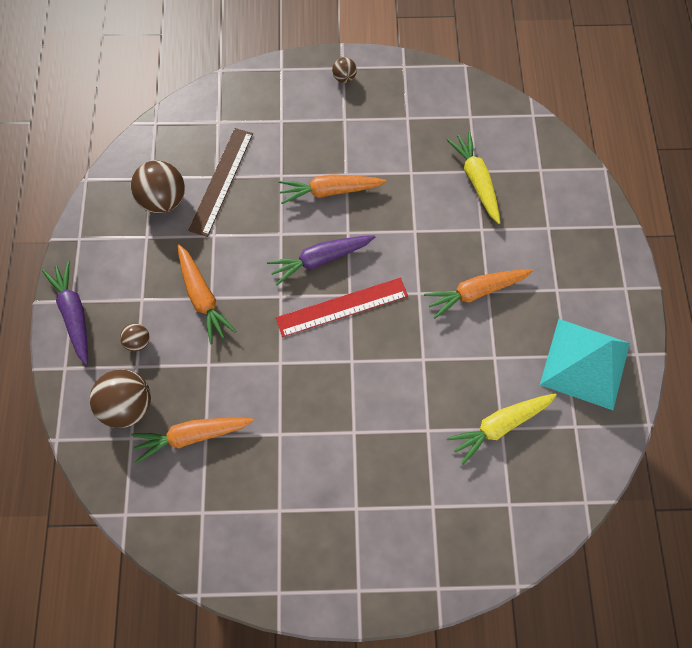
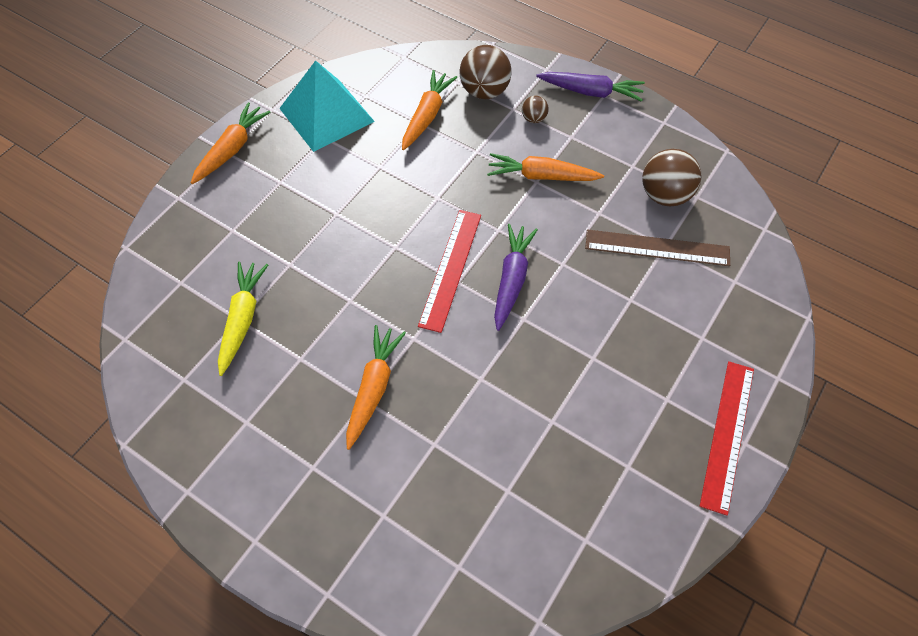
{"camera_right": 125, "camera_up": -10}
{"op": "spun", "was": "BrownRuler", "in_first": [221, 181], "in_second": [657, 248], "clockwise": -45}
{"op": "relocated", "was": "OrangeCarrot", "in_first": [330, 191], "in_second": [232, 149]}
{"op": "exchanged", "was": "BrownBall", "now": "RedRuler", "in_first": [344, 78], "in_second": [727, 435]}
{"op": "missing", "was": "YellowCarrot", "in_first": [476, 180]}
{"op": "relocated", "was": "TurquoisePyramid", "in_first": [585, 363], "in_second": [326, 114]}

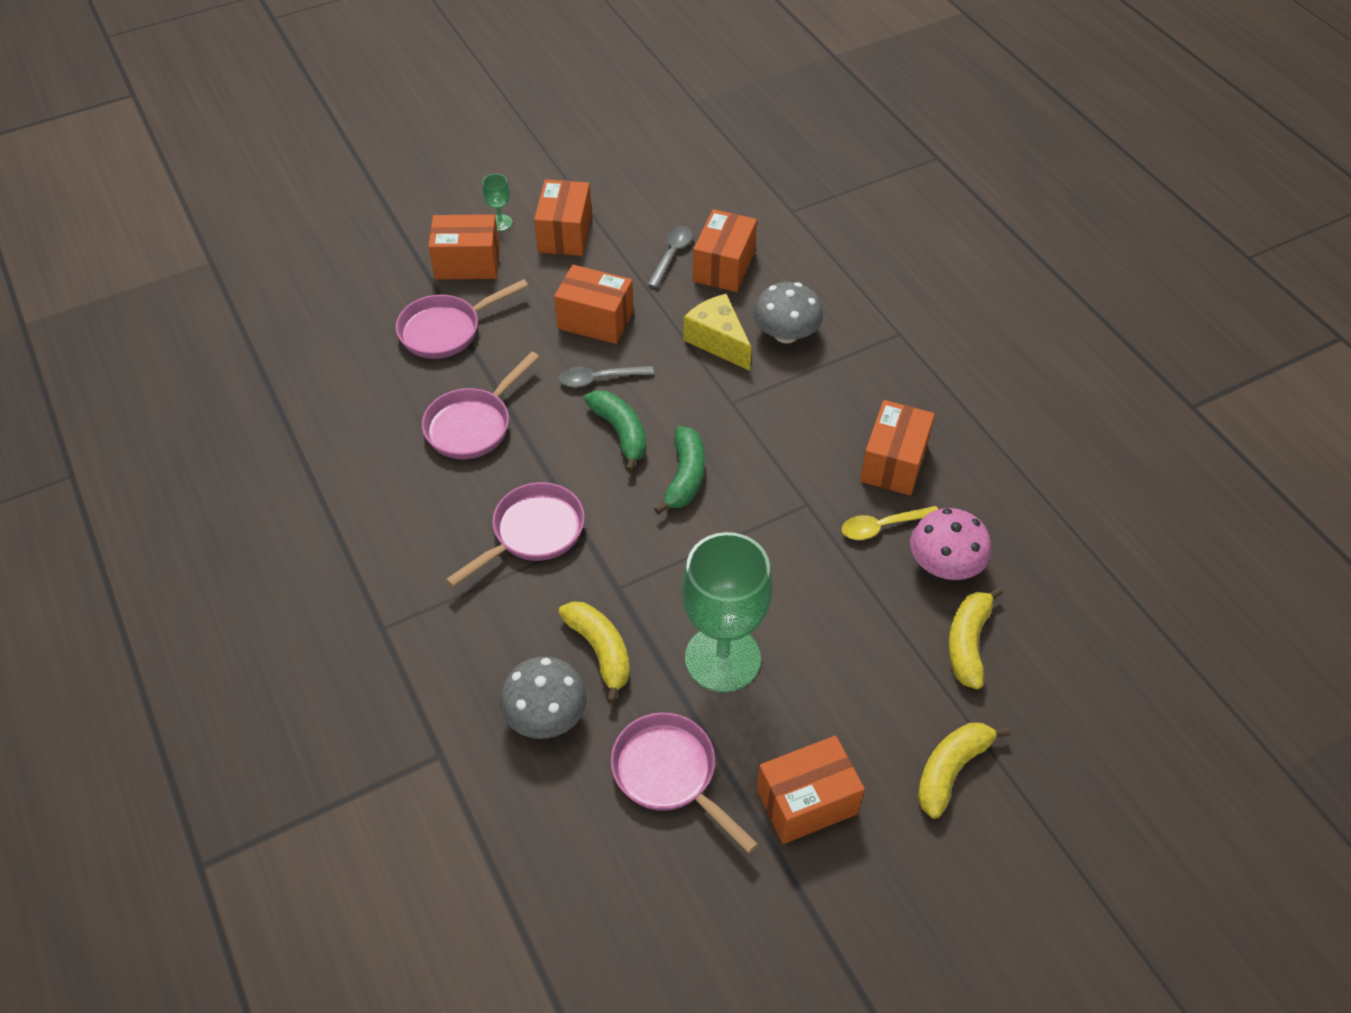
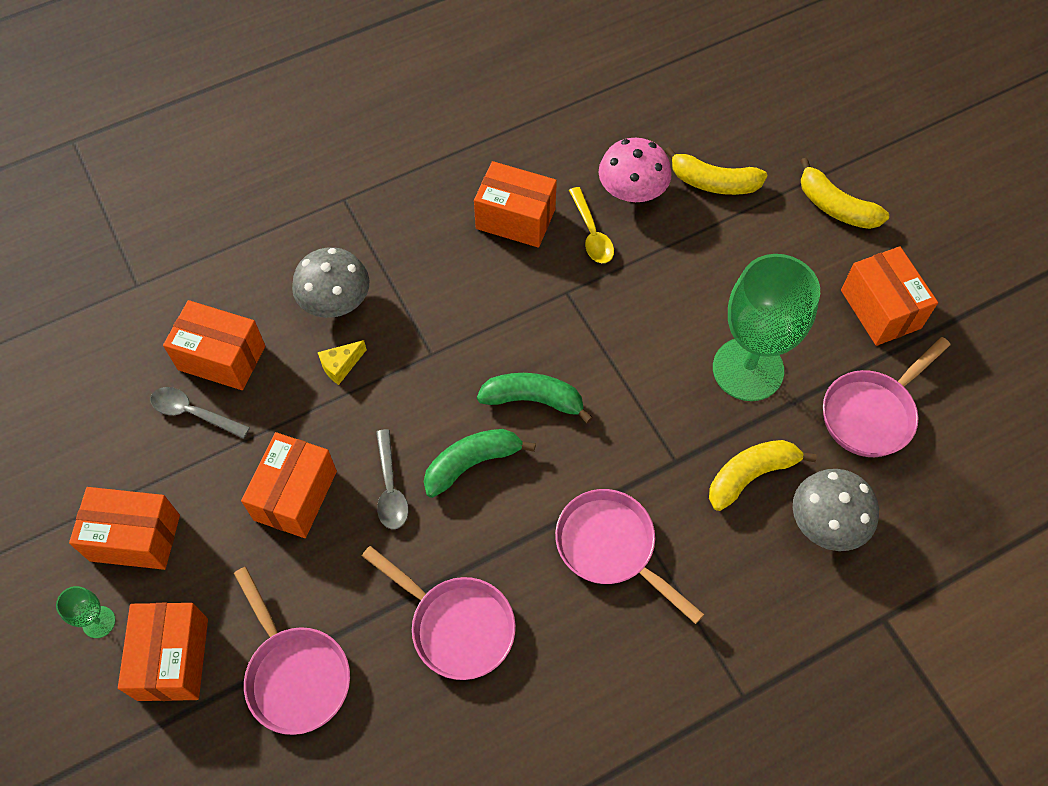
{"camera_right": -90, "camera_up": 10}
{"op": "size", "was": "YellowCheese", "in_first": [718, 341], "in_second": [341, 366], "ratio": 0.55}

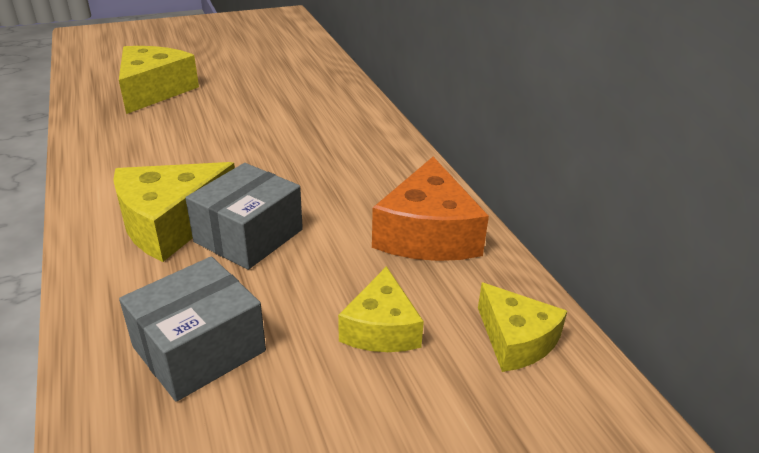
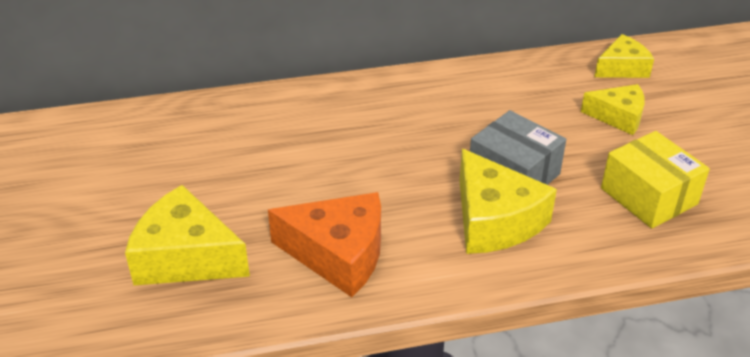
{"camera_right": -80, "camera_up": 5}
{"op": "colour", "was": "GreyBox", "now": "YellowBox", "in_first": [199, 349], "in_second": [648, 196]}
{"op": "relocated", "was": "OrangeCheese", "in_first": [427, 234], "in_second": [338, 254]}

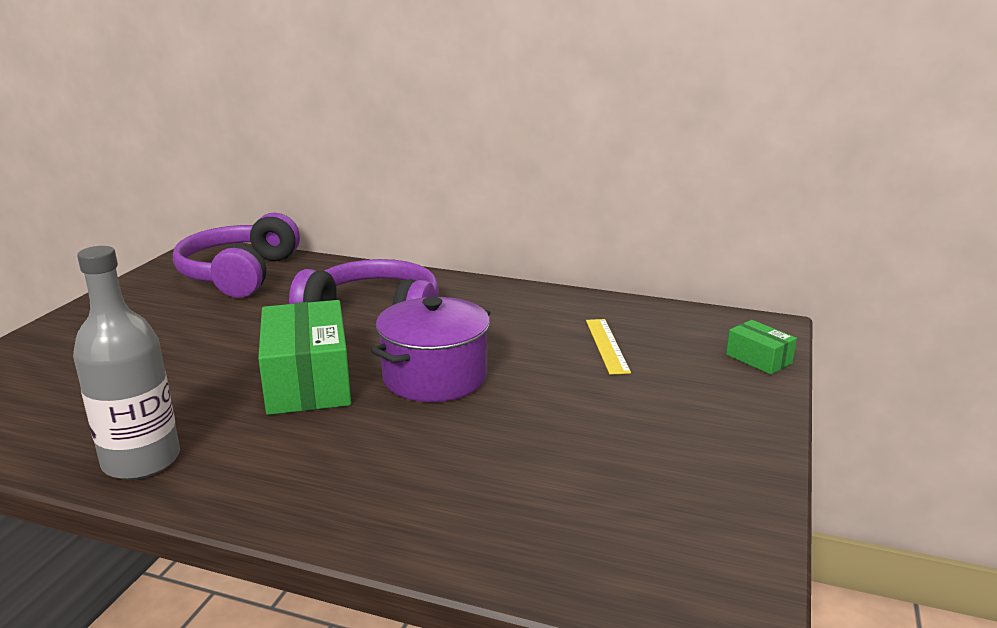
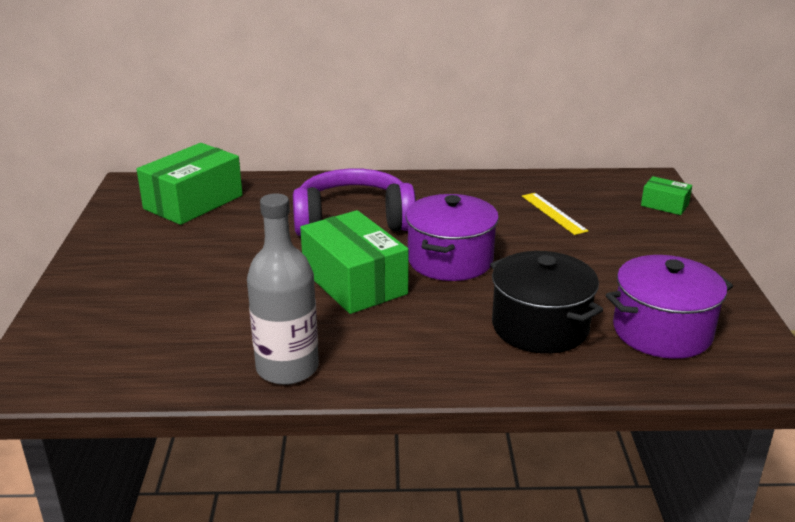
{"camera_right": -20, "camera_up": 5}
{"op": "exchanged", "was": "PurpleHeadphones", "now": "GreenBox", "in_first": [239, 274], "in_second": [193, 202]}
{"op": "appeared", "now": "BlackPot", "in_second": [540, 327]}
{"op": "appeared", "now": "PurplePot", "in_second": [662, 331]}

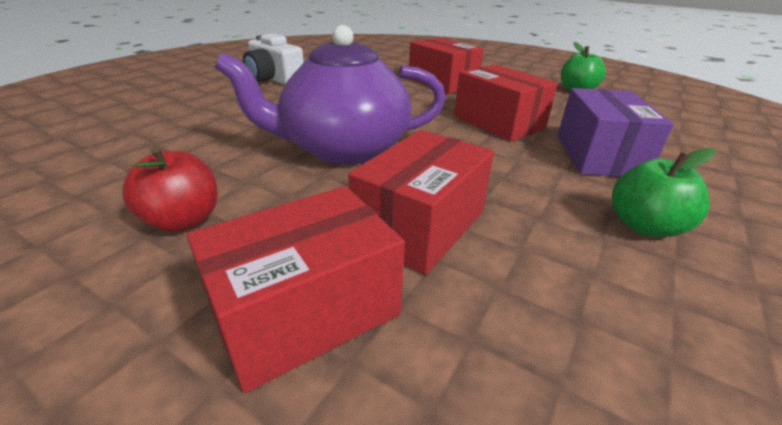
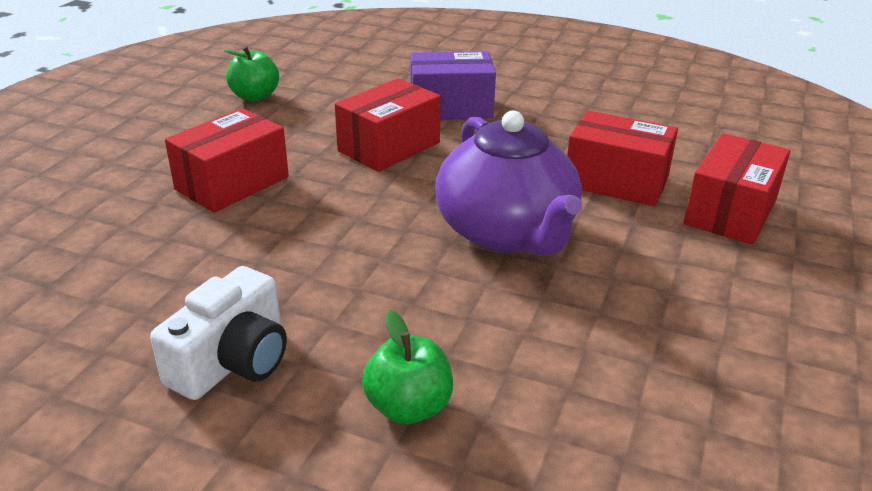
{"camera_right": -100, "camera_up": 0}
{"op": "missing", "was": "RedApple", "in_first": [183, 221]}
{"op": "spun", "was": "RedBox", "in_first": [306, 311], "in_second": [730, 212], "clockwise": 75}
{"op": "relocated", "was": "GreenApple", "in_first": [644, 226], "in_second": [408, 407]}

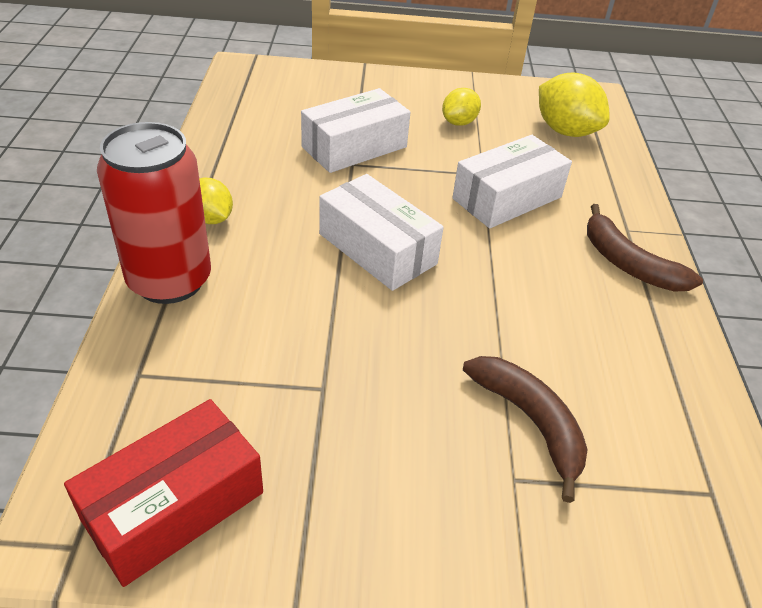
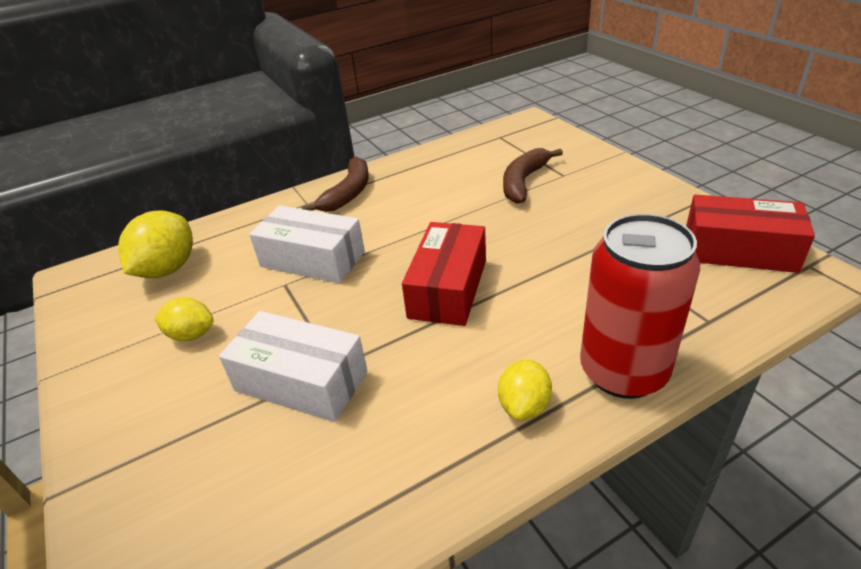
{"camera_right": -115, "camera_up": -5}
{"op": "colour", "was": "WhiteBox", "now": "RedBox", "in_first": [377, 249], "in_second": [448, 288]}

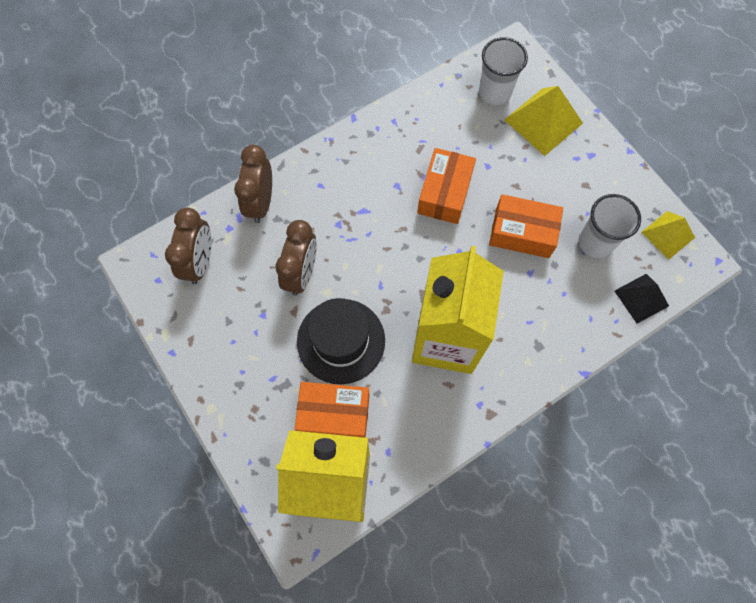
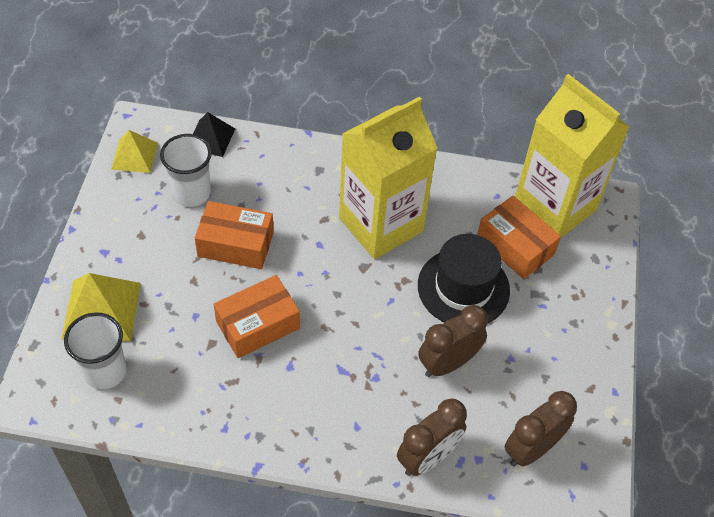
{"camera_right": -140, "camera_up": -15}
{"op": "spun", "was": "OrangeBox", "in_first": [522, 233], "in_second": [235, 244], "clockwise": -45}

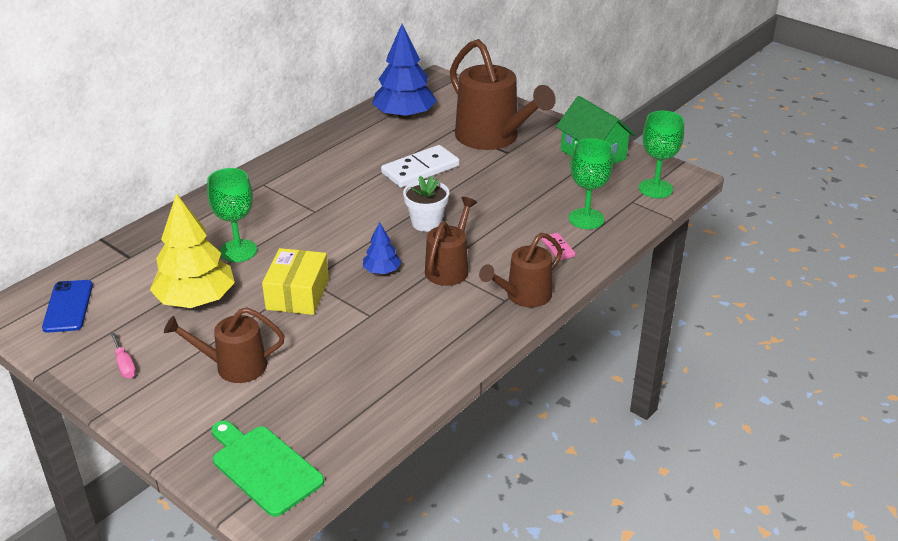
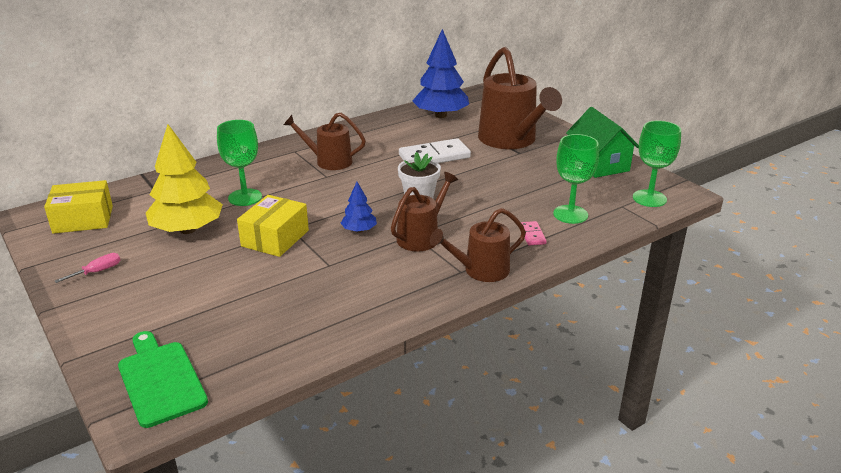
{"camera_right": 15, "camera_up": -5}
{"op": "exchanged", "was": "BluePhone", "now": "YellowBox", "in_first": [68, 306], "in_second": [83, 219]}
{"op": "spun", "was": "PinkScrewdriver", "in_first": [124, 365], "in_second": [97, 271], "clockwise": -120}
{"op": "relocated", "was": "BrownWateringCan", "in_first": [233, 366], "in_second": [328, 161]}

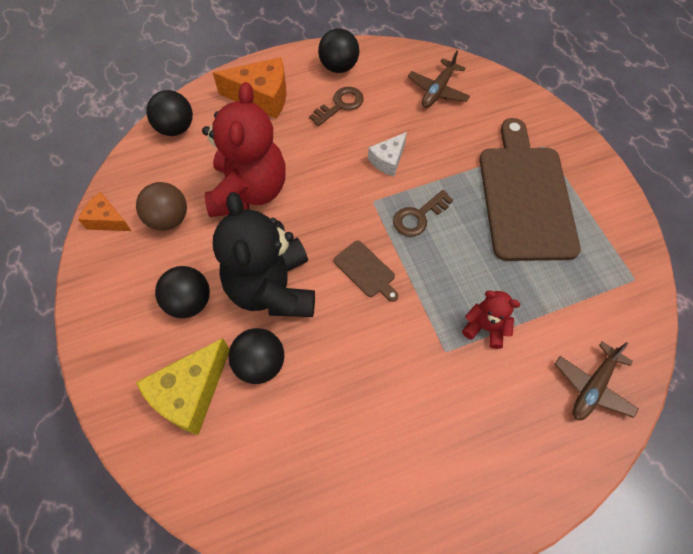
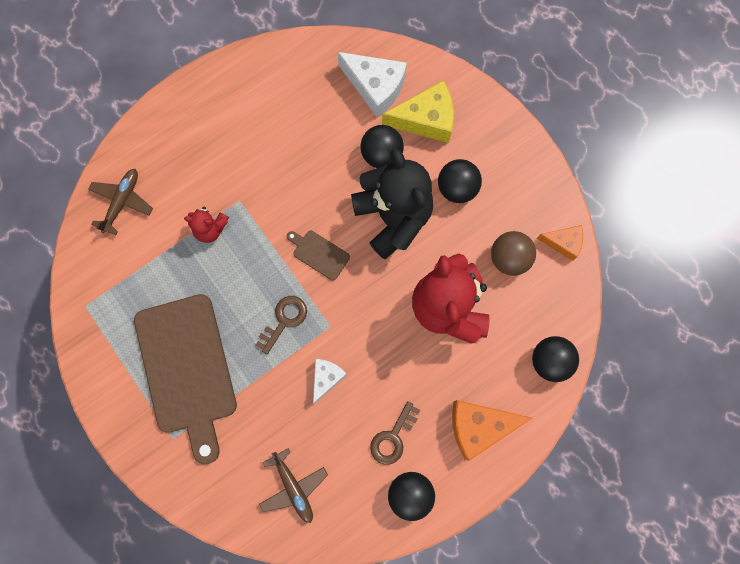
{"camera_right": 165, "camera_up": 15}
{"op": "spun", "was": "YellowCheese", "in_first": [190, 393], "in_second": [426, 120], "clockwise": 60}
{"op": "spun", "was": "BrownPlane", "in_first": [437, 90], "in_second": [293, 487], "clockwise": 135}
{"op": "appeared", "now": "WhiteCheese", "in_second": [375, 87]}

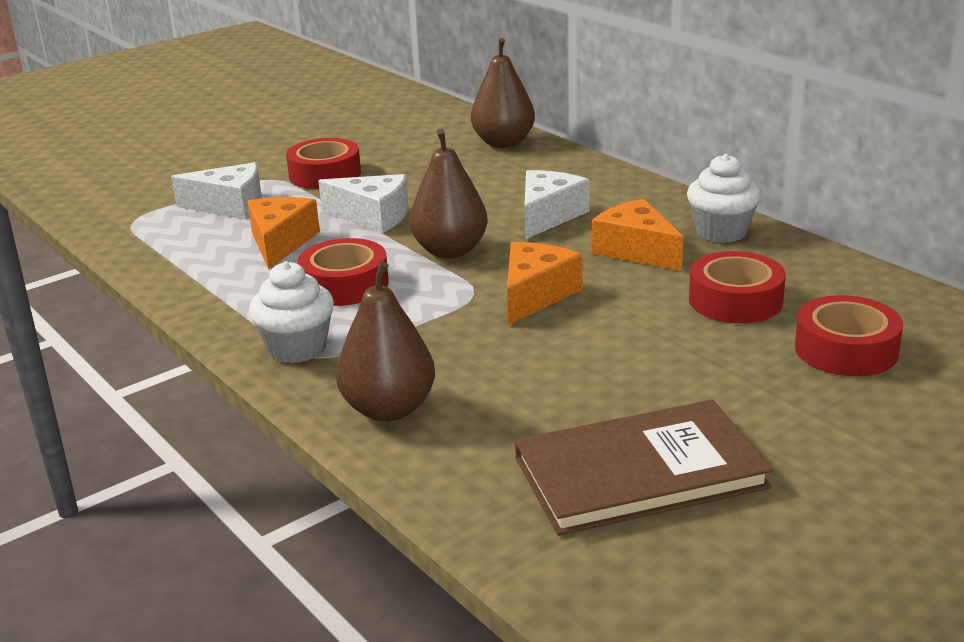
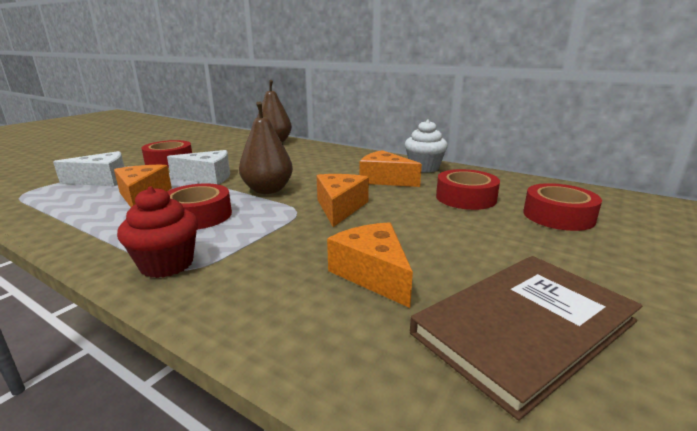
{"camera_right": -20, "camera_up": -5}
{"op": "colour", "was": "WhiteCupcake", "now": "RedCupcake", "in_first": [297, 348], "in_second": [167, 264]}
{"op": "missing", "was": "BrownPear", "in_first": [389, 409]}
{"op": "missing", "was": "WhiteCheese", "in_first": [548, 216]}
{"op": "appeared", "now": "OrangeCheese", "in_second": [373, 274]}

